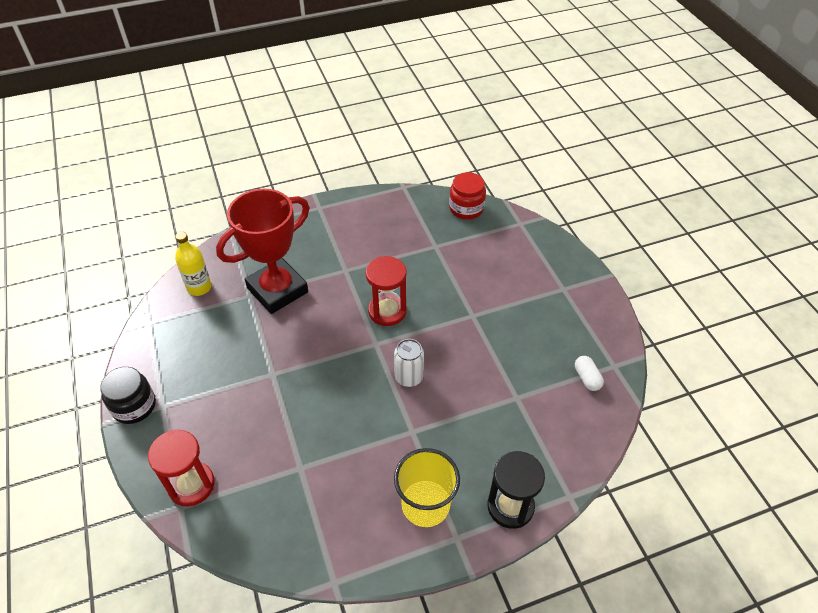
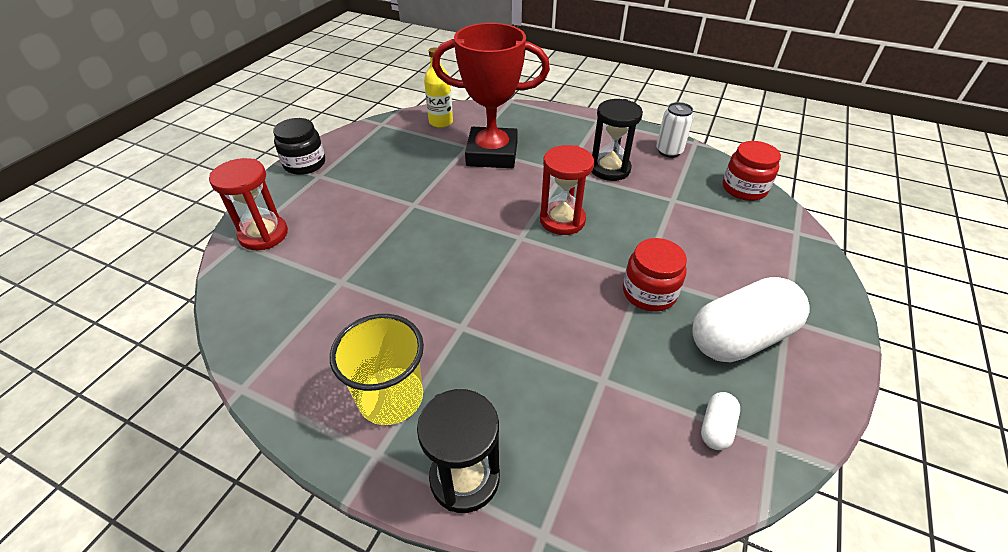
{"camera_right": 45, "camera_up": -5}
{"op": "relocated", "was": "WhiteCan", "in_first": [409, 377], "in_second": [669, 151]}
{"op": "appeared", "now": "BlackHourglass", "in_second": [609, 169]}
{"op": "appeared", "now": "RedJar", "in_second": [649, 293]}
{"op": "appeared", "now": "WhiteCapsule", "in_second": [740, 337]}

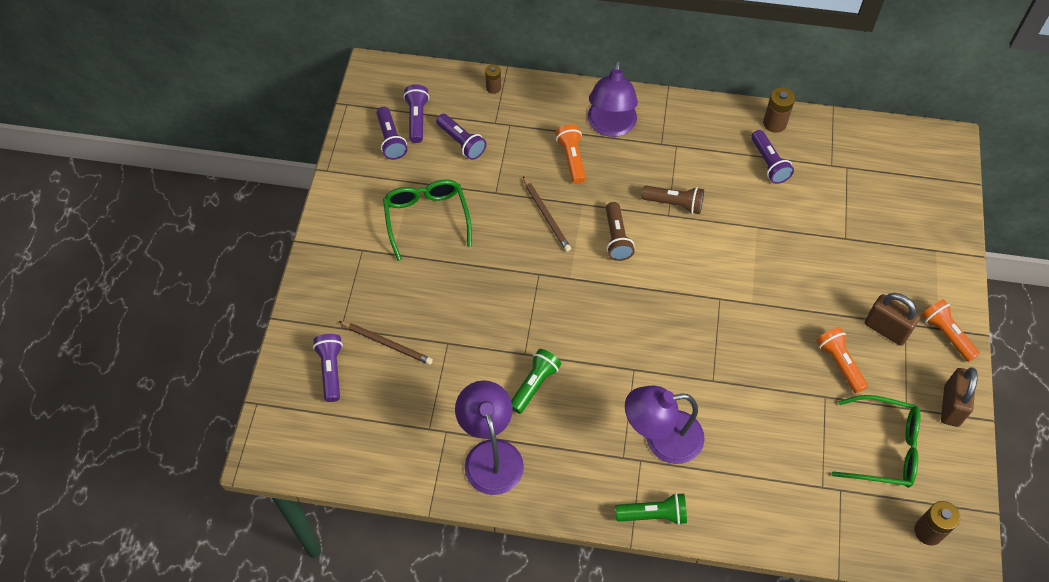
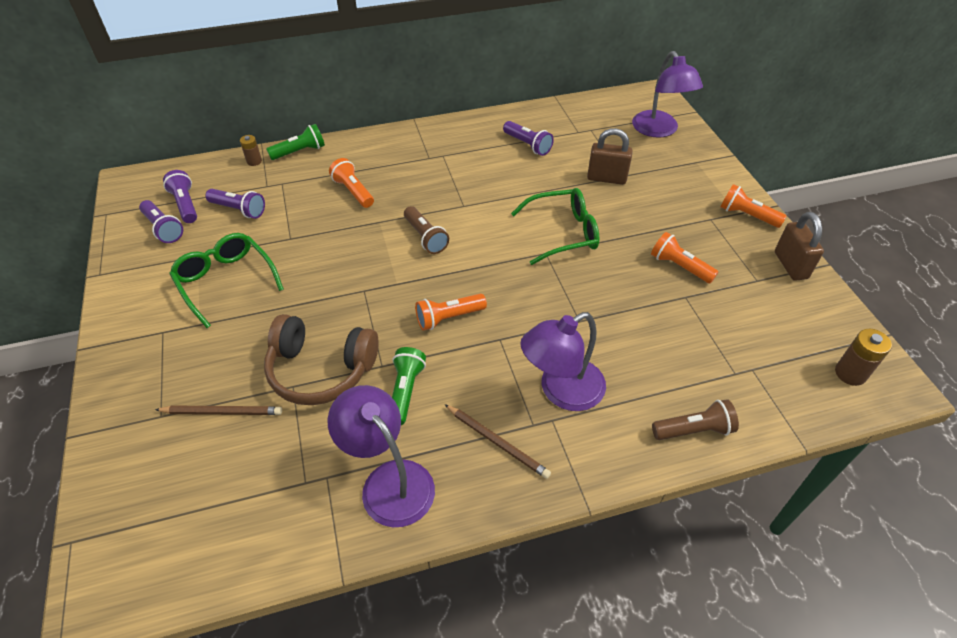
{"camera_right": -25, "camera_up": -10}
{"op": "missing", "was": "PurpleFlashlight", "in_first": [331, 370]}
{"op": "relocated", "was": "BrownPencil", "in_first": [546, 215], "in_second": [497, 442]}
{"op": "relocated", "was": "PurpleLamp", "in_first": [610, 126], "in_second": [659, 130]}
{"op": "relocated", "was": "GreenFlashlight", "in_first": [653, 515], "in_second": [300, 152]}
{"op": "relocated", "was": "BrownFlashlight", "in_first": [674, 204], "in_second": [694, 430]}
{"op": "missing", "was": "BrownBattery", "in_first": [774, 123]}
{"op": "relocated", "was": "GreenGlasses", "in_first": [883, 448], "in_second": [563, 233]}
{"op": "relocated", "was": "BrownPadlock", "in_first": [886, 329], "in_second": [606, 178]}
{"op": "appeared", "now": "BrownHeadphones", "in_second": [321, 370]}
{"op": "appeared", "now": "OrangeFlashlight", "in_second": [448, 318]}

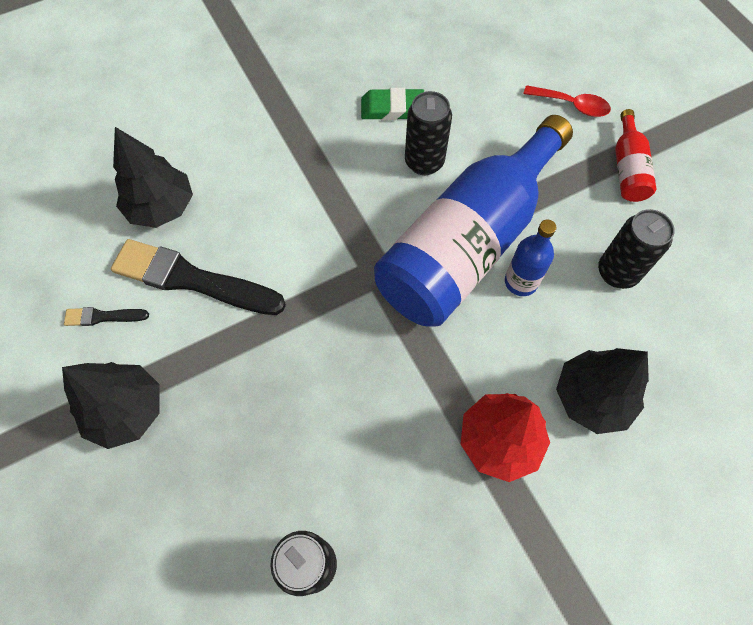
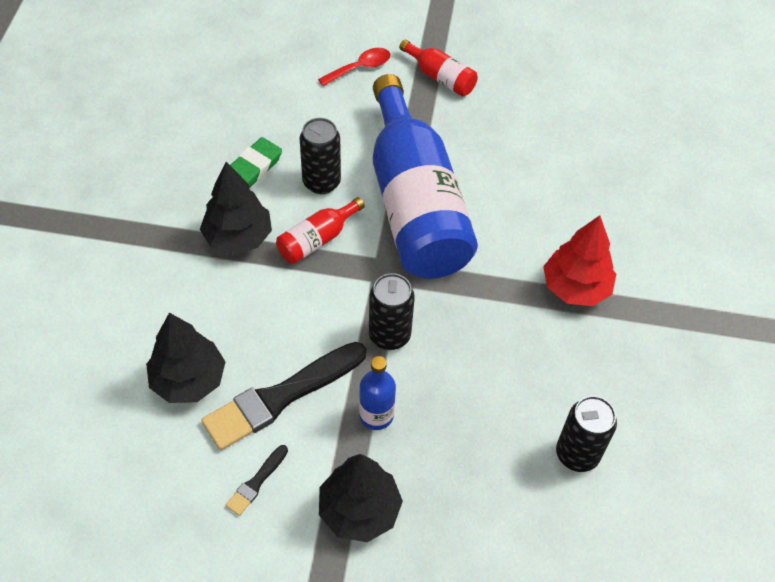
{"camera_right": -55, "camera_up": -10}
{"op": "relocated", "was": "BlueBottle", "in_first": [521, 282], "in_second": [376, 415]}
{"op": "relocated", "was": "BlackTree", "in_first": [592, 398], "in_second": [238, 237]}
{"op": "relocated", "was": "BlackCan", "in_first": [617, 272], "in_second": [389, 335]}
{"op": "appeared", "now": "RedBottle", "in_second": [317, 240]}

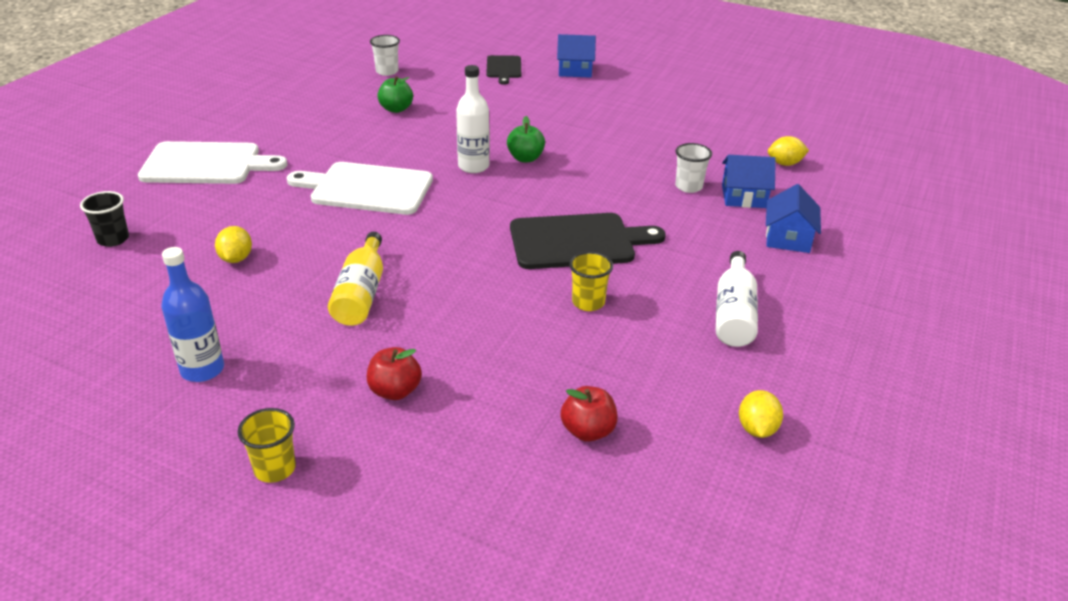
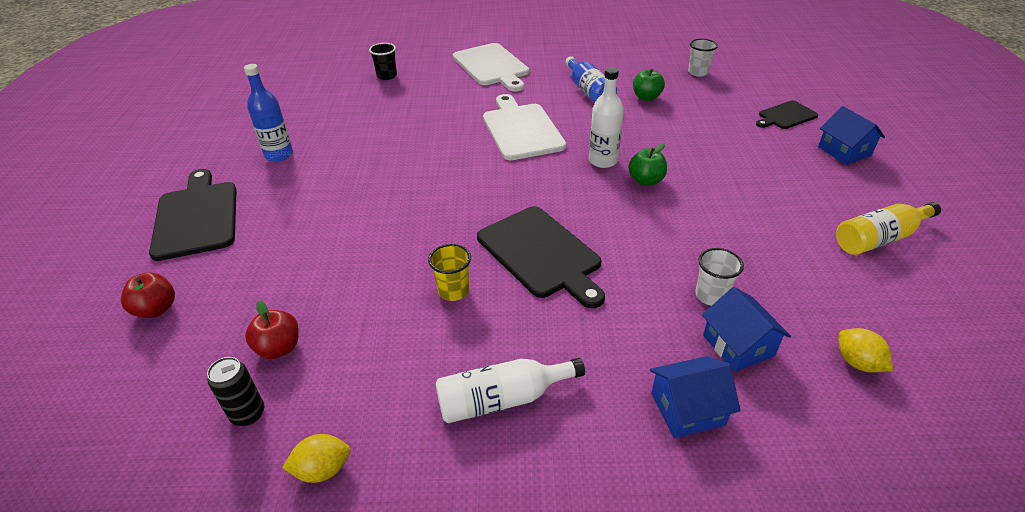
{"camera_right": 65, "camera_up": 5}
{"op": "missing", "was": "YellowLemon", "in_first": [236, 259]}
{"op": "exchanged", "was": "YellowCup", "now": "BlackCuttingBoard", "in_first": [275, 469], "in_second": [196, 217]}
{"op": "relocated", "was": "YellowBottle", "in_first": [361, 293], "in_second": [879, 238]}
{"op": "relocated", "was": "RedApple", "in_first": [395, 391], "in_second": [156, 309]}
{"op": "appeared", "now": "BlackCan", "in_second": [248, 414]}
{"op": "appeared", "now": "BlueBottle", "in_second": [589, 91]}

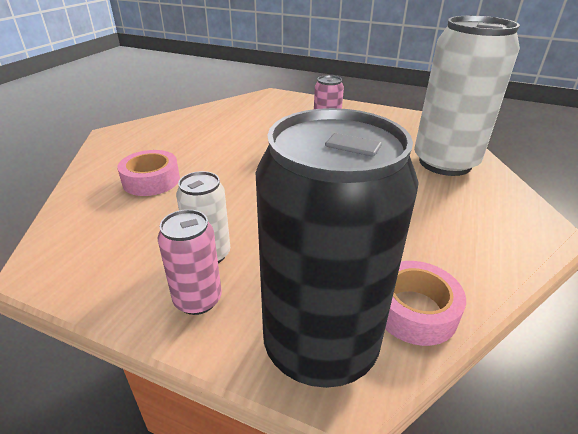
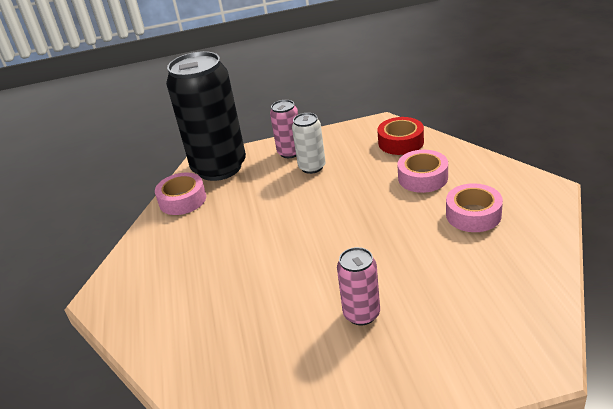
{"camera_right": 150, "camera_up": 0}
{"op": "missing", "was": "WhiteCan", "in_first": [445, 163]}
{"op": "appeared", "now": "RedTape", "in_second": [401, 142]}
{"op": "appeared", "now": "PinkTape", "in_second": [473, 215]}

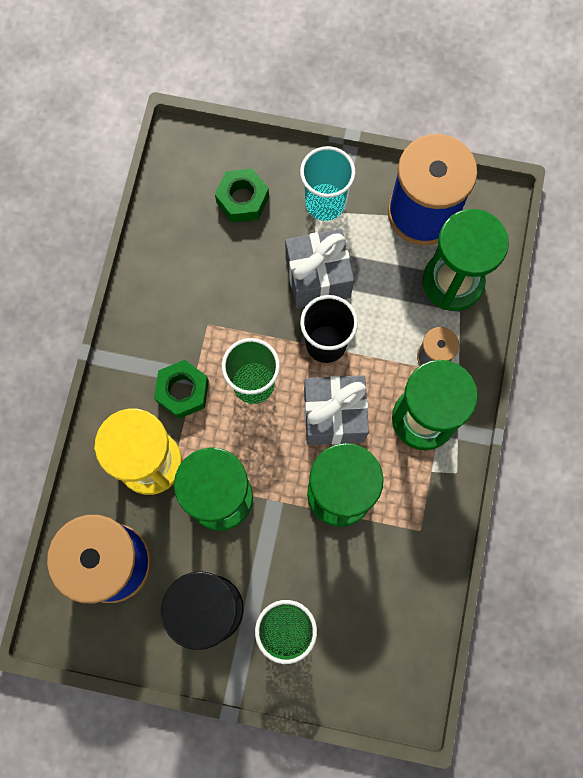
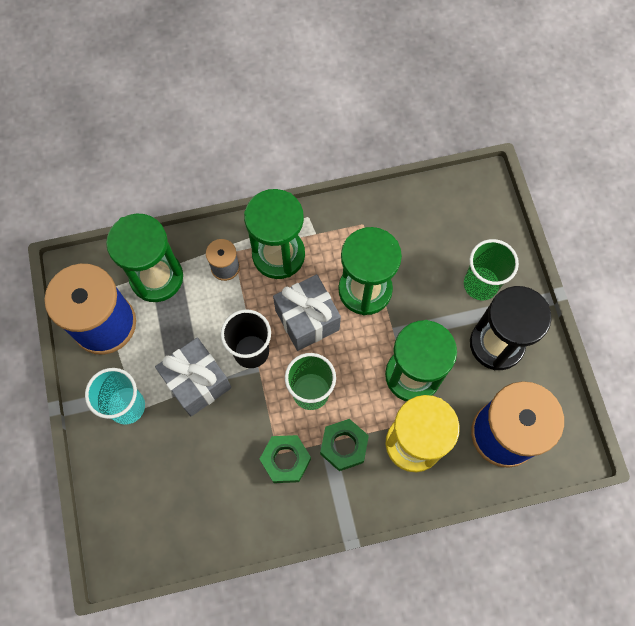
{"camera_right": -115, "camera_up": -5}
{"op": "relocated", "was": "GreenNut", "in_first": [242, 199], "in_second": [285, 460]}

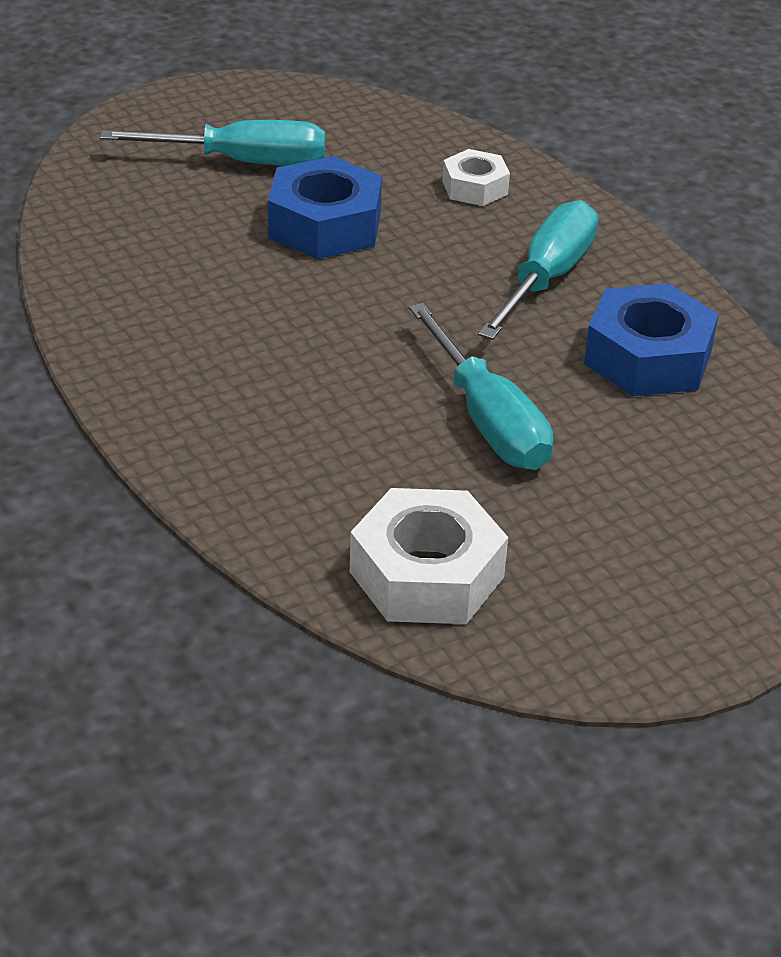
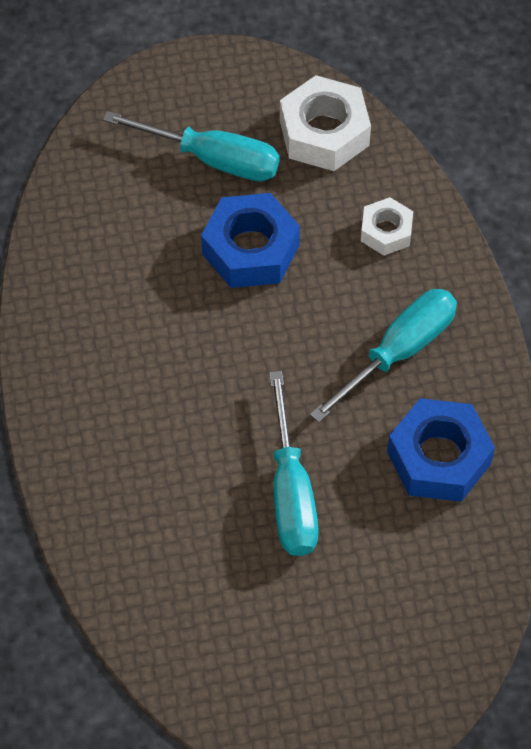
{"camera_right": 20, "camera_up": 20}
{"op": "relocated", "was": "WhiteNut", "in_first": [427, 574], "in_second": [324, 133]}

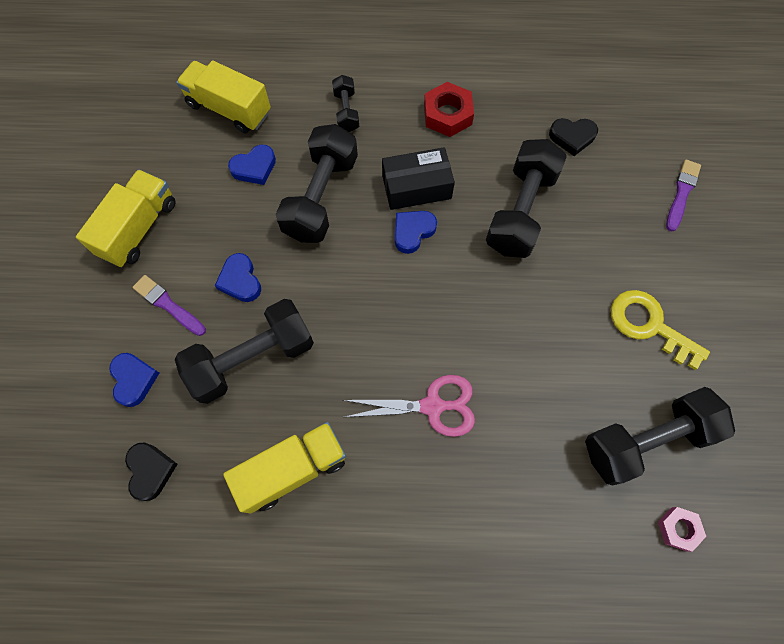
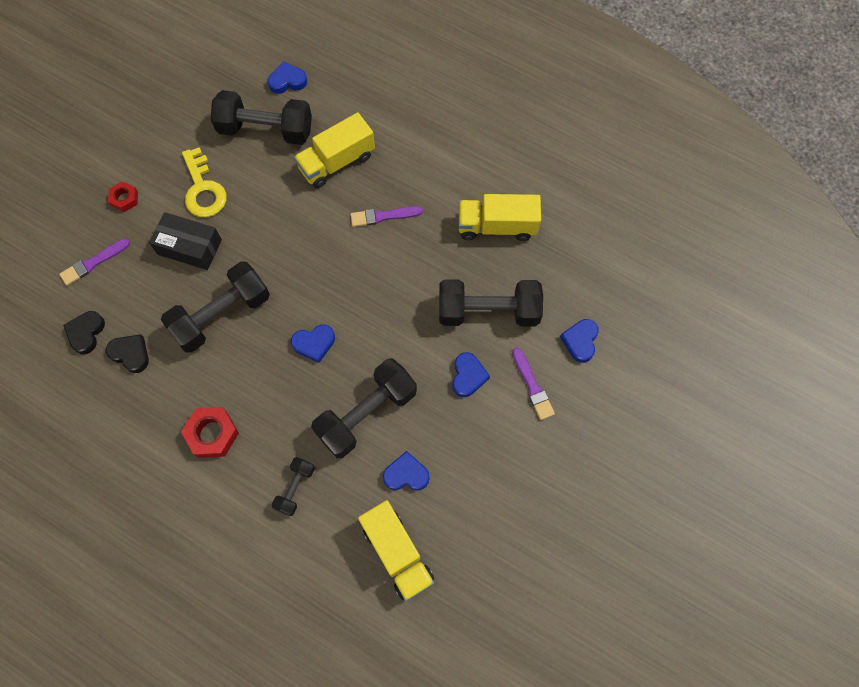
{"camera_right": -150, "camera_up": 0}
{"op": "relocated", "was": "YellowTruck", "in_first": [138, 228], "in_second": [337, 162]}
{"op": "relocated", "was": "BlackHeart", "in_first": [150, 471], "in_second": [86, 333]}
{"op": "exchanged", "was": "PinkScissors", "now": "PurpleBrush", "in_first": [432, 406], "in_second": [383, 216]}
{"op": "relocated", "was": "BlackBox", "in_first": [416, 187], "in_second": [189, 247]}
{"op": "exchanged", "was": "PinkNut", "now": "BlueHeart", "in_first": [678, 529], "in_second": [287, 81]}
{"op": "appeared", "now": "RedNut", "in_second": [124, 199]}

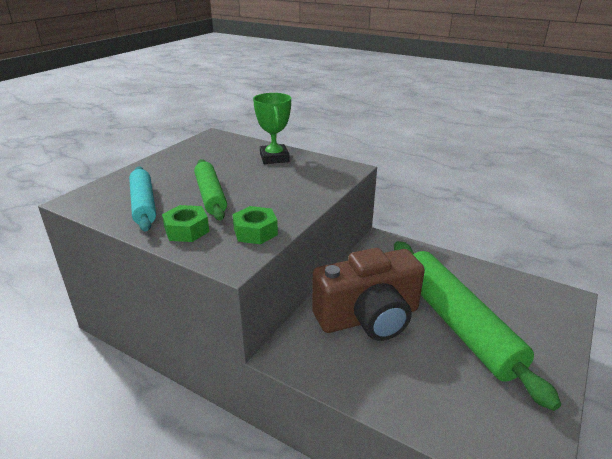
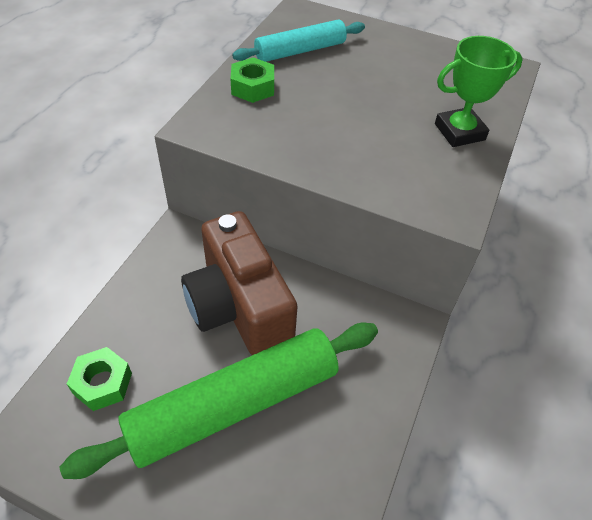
{"camera_right": 80, "camera_up": 20}
{"op": "missing", "was": "GreenRollingPin", "in_first": [210, 195]}
{"op": "relocated", "was": "GreenNut", "in_first": [255, 232], "in_second": [102, 383]}

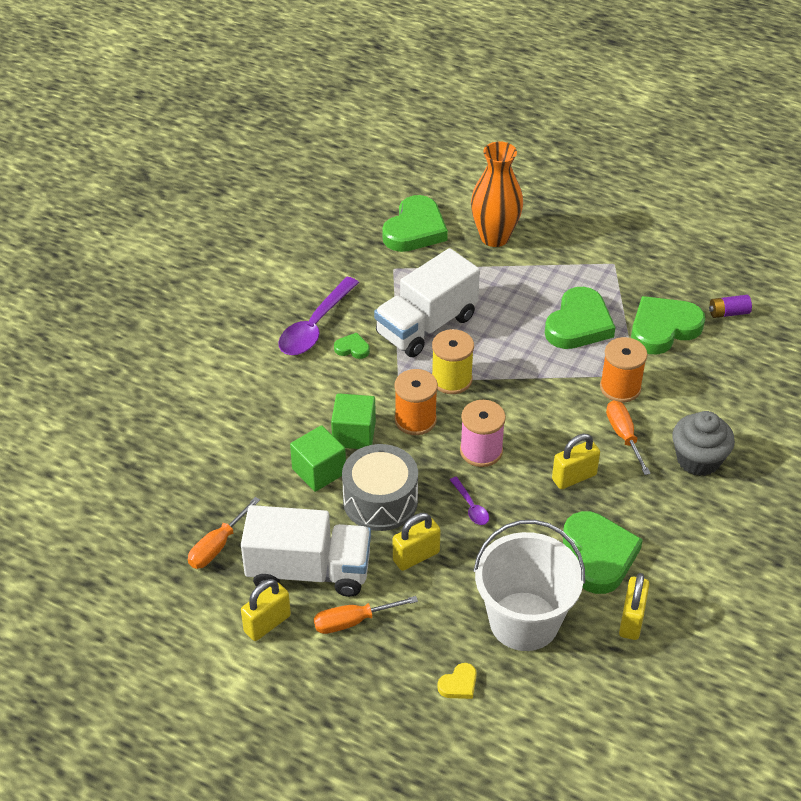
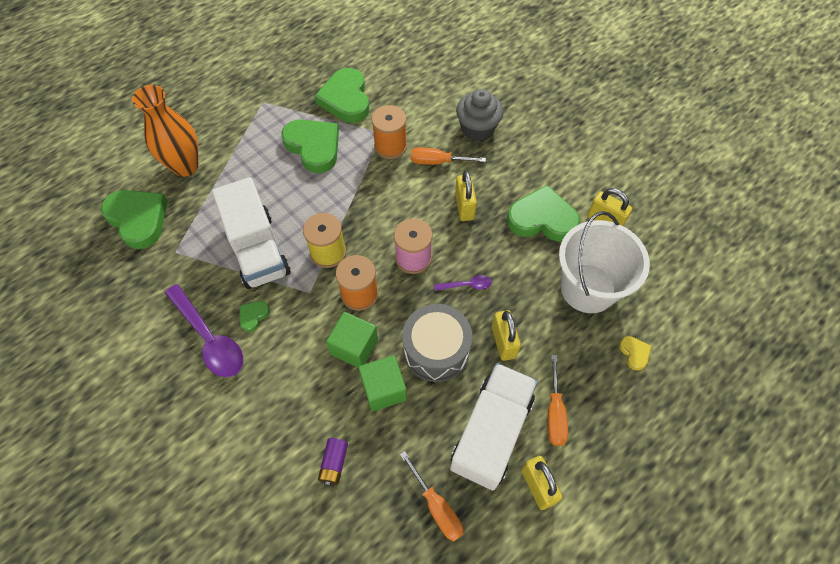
{"camera_right": -70, "camera_up": 15}
{"op": "relocated", "was": "PurpleBattery", "in_first": [728, 313], "in_second": [334, 463]}

